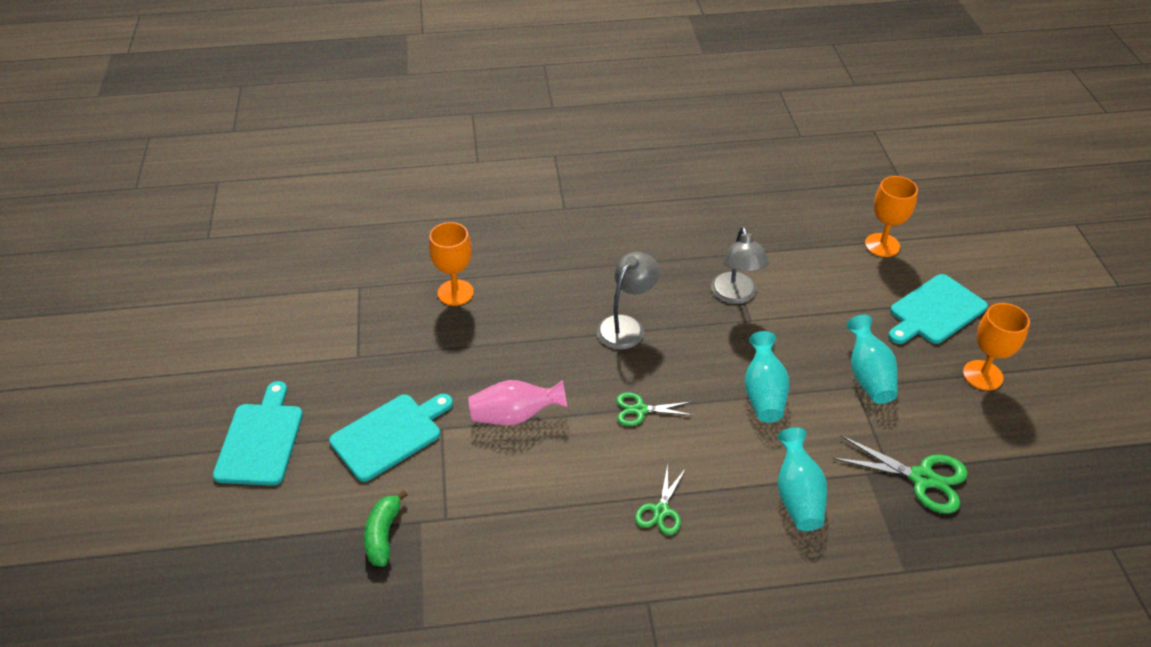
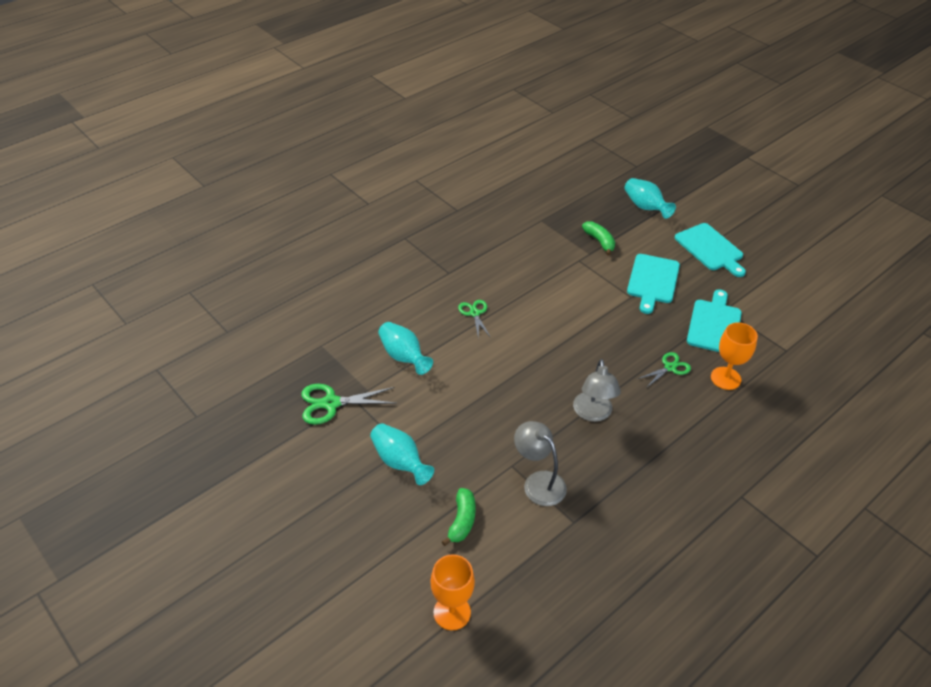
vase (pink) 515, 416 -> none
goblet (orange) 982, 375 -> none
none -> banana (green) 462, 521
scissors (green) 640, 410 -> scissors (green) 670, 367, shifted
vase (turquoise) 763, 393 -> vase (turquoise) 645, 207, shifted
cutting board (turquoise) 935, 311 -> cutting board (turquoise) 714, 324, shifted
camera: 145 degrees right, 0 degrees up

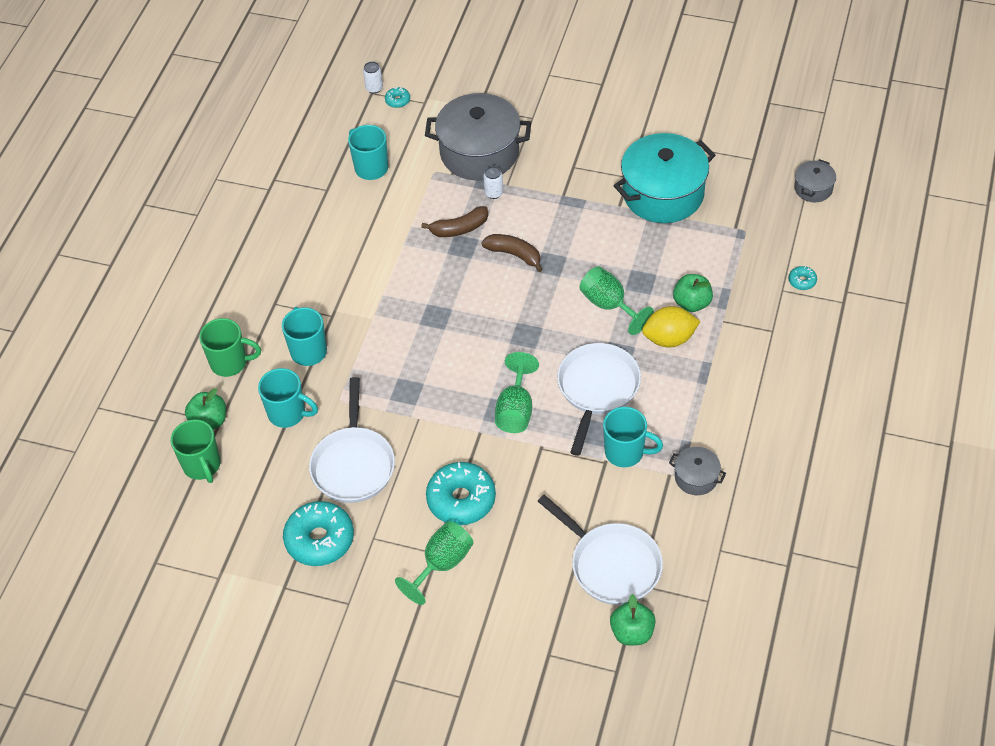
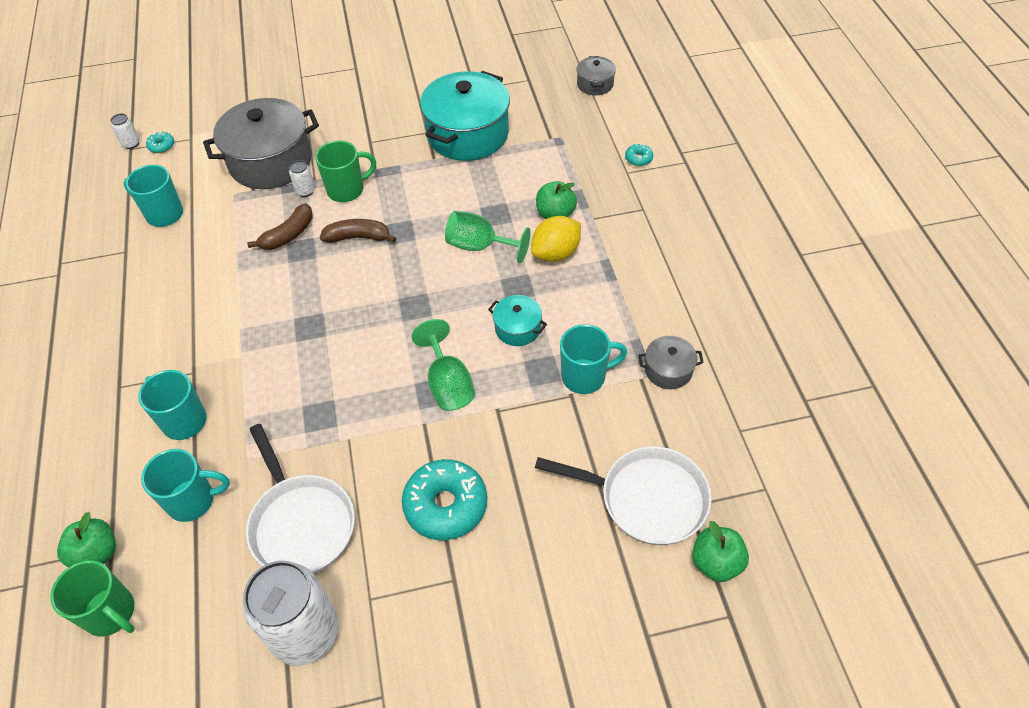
goblet (green) 442, 564 -> none
mug (green) 230, 363 -> mug (green) 347, 190, shifted
donut (turquoise) 320, 539 -> can (white) 306, 633
pan (white) 597, 389 -> pot (turquoise) 517, 328
camera: 30 degrees left, 0 degrees up

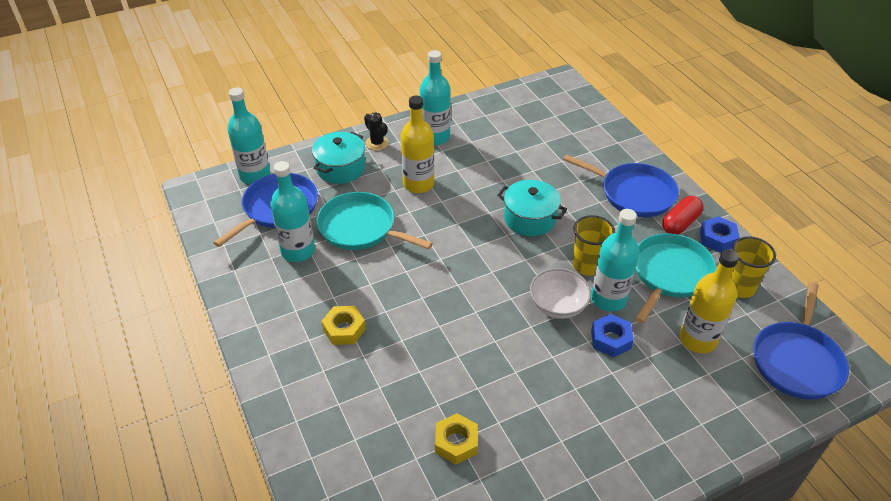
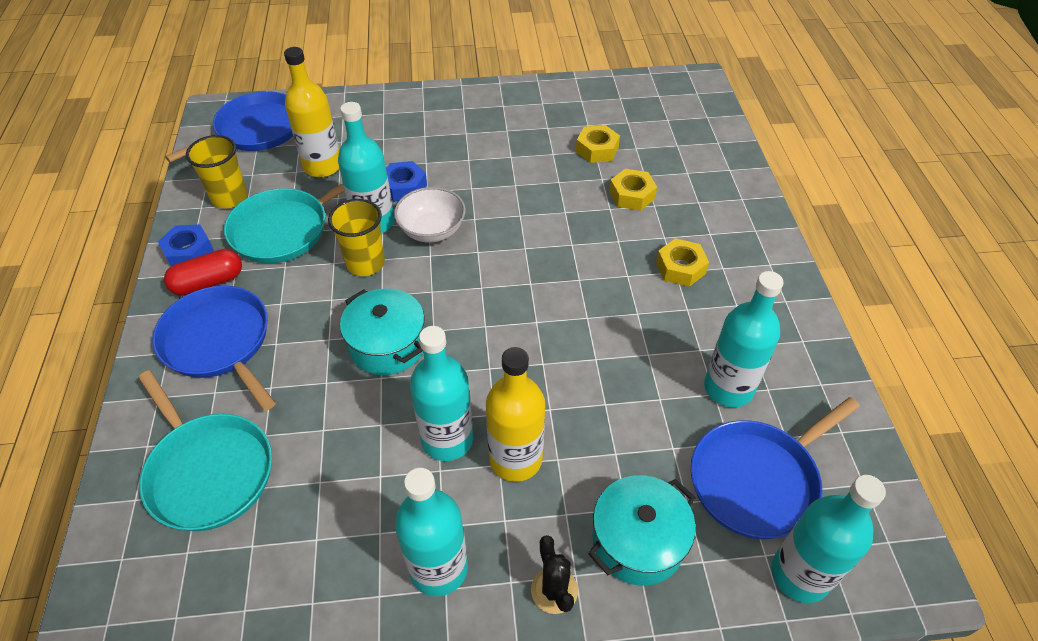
none -> bottle (turquoise) 447, 439
none -> nut (yellow) 631, 195
pan (turquoise) 360, 228 -> pan (turquoise) 208, 471, shifted
camera: 160 degrees left, 5 degrees up

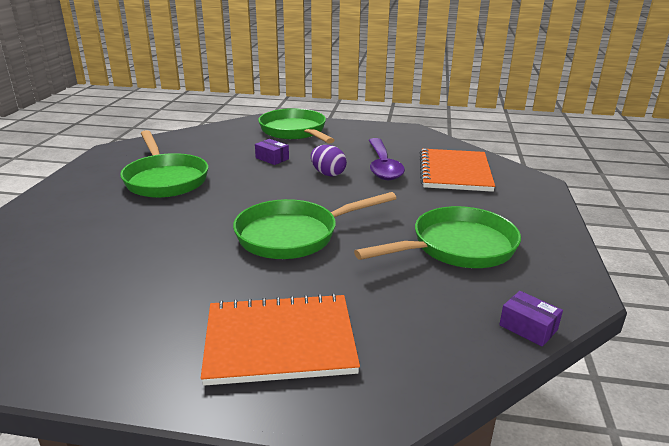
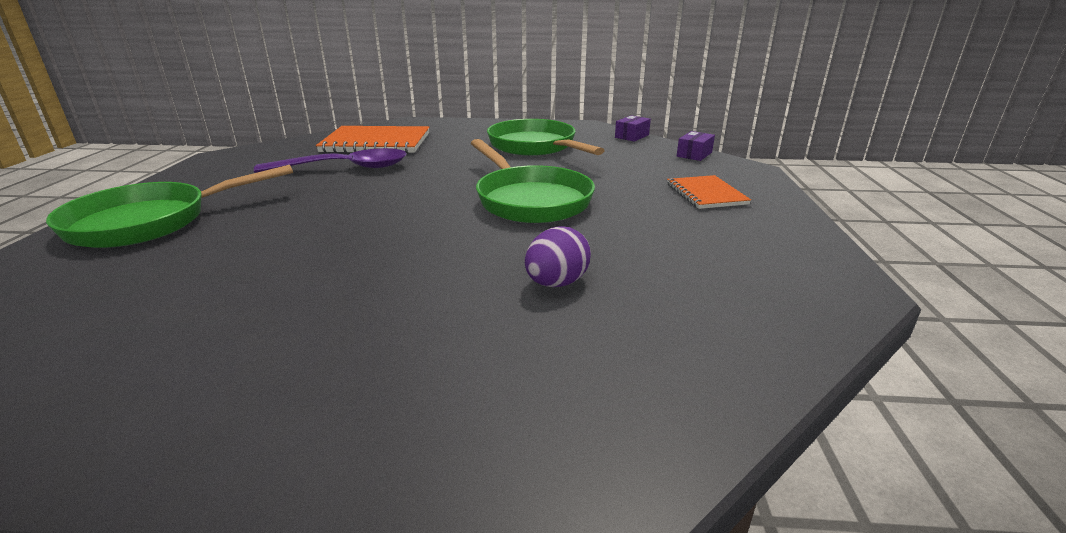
pan (green) 165, 179 -> none
box (purple) 272, 158 -> box (purple) 694, 154, shifted
egg (purple) 328, 174 -> egg (purple) 556, 283, shifted
notebook (orange) 280, 341 -> notebook (orange) 706, 194, x0.58
camera: 95 degrees left, 0 degrees up

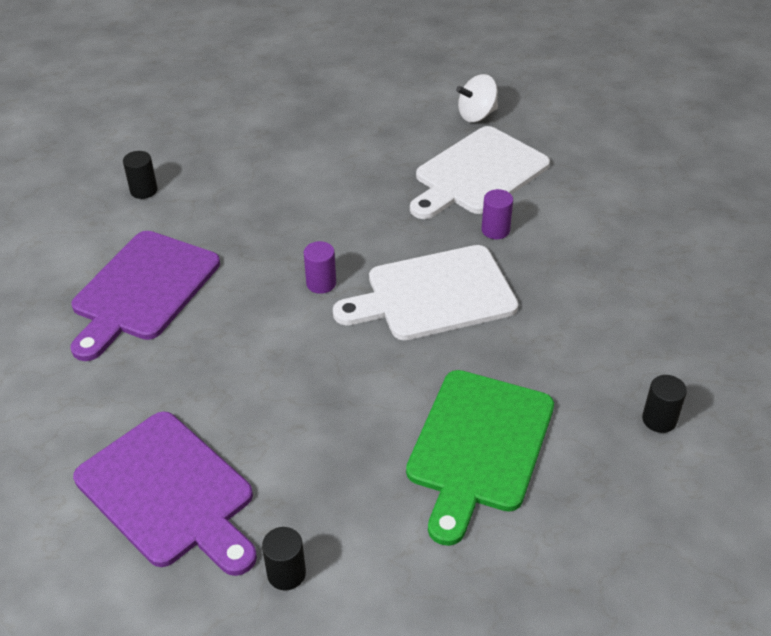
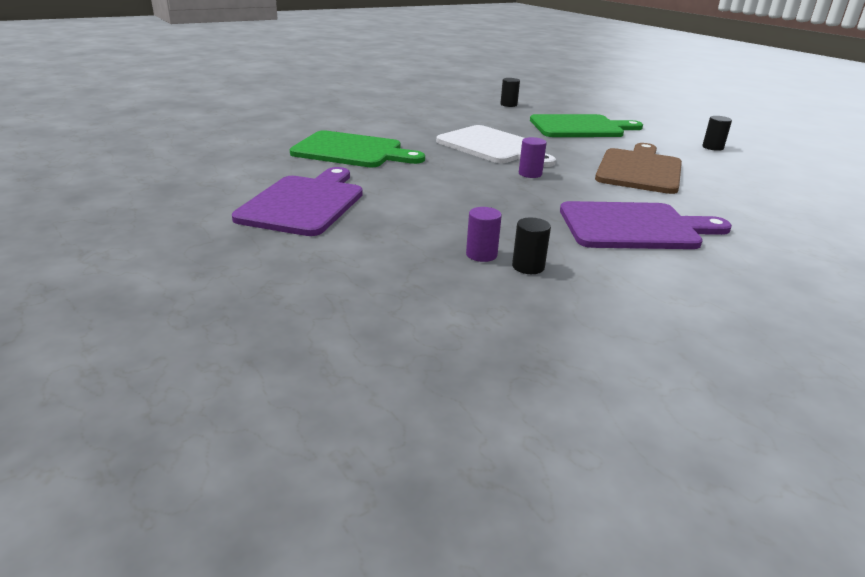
spinning top (white) 477, 115 -> none
none -> cutting board (brown) 640, 170
cutting board (purple) 169, 493 -> cutting board (purple) 304, 203, shifted
cylinder (purple) 495, 230 -> cylinder (purple) 481, 254, shifted
cutting board (white) 477, 173 -> cutting board (green) 352, 151
camera: 120 degrees left, 15 degrees down

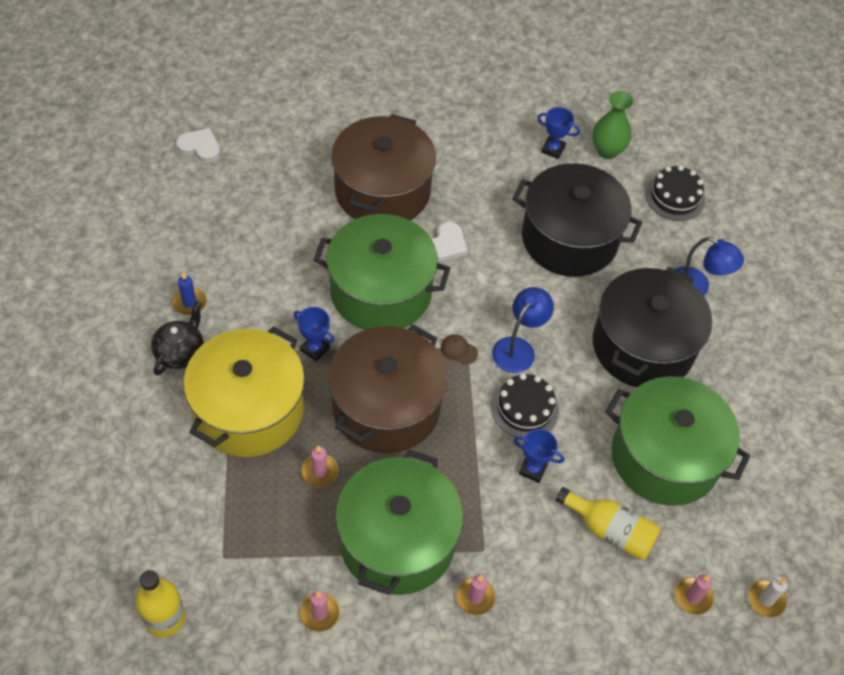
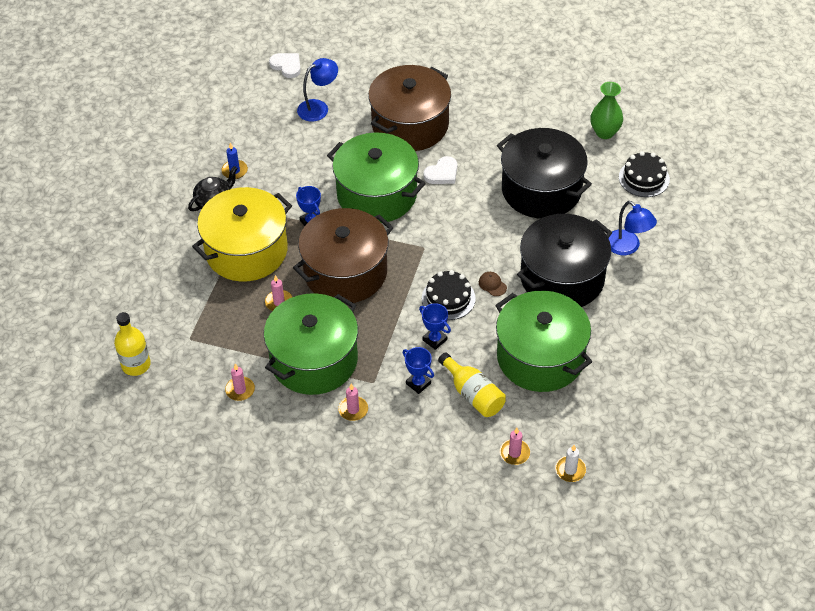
cap (brown) 459, 350 -> cap (brown) 492, 284, shifted
lamp (blue) 518, 348 -> lamp (blue) 318, 107, shifted
trophy (blue) 553, 149 -> trophy (blue) 418, 383, shifted
camera: 25 degrees right, 5 degrees down

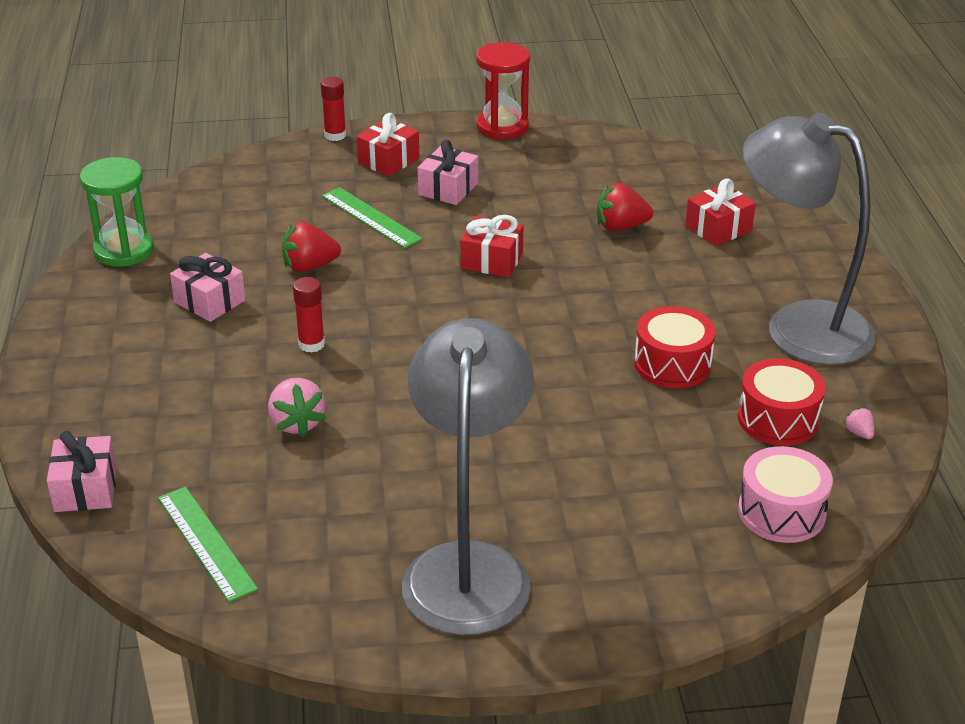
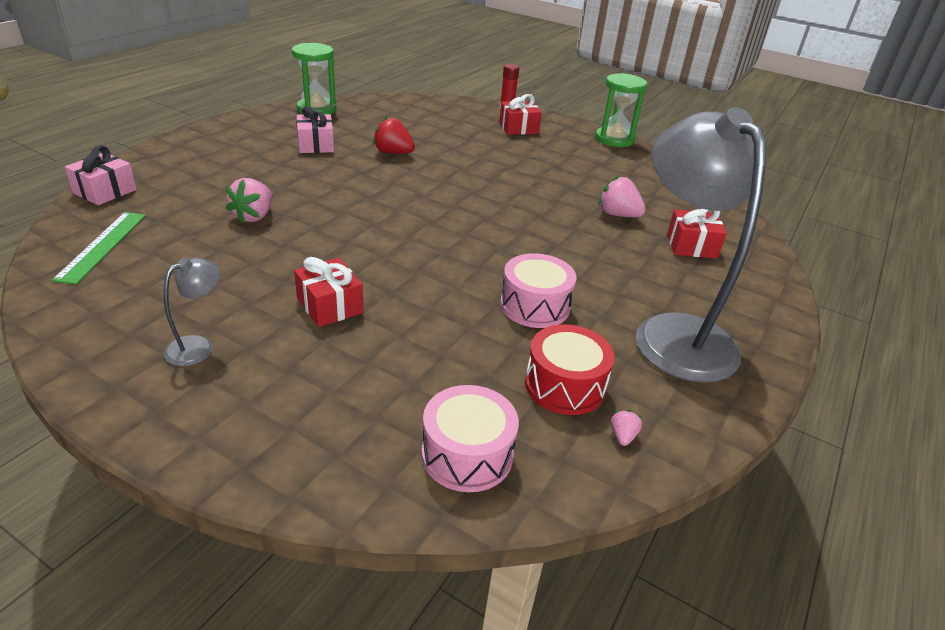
glue stick (red) 311, 344 -> none
ruler (green) 371, 217 -> none
gift (pink) 448, 189 -> none
gift (red) 491, 261 -> gift (red) 330, 306, shifted
hourglass (red) 502, 127 -> hourglass (green) 614, 139
strawberry (red) 621, 227 -> strawberry (pink) 618, 215
drum (red) 672, 364 -> drum (pink) 535, 306
lamp (grey) 468, 567 -> lamp (grey) 198, 346, x0.41
camera: 35 degrees right, 0 degrees up

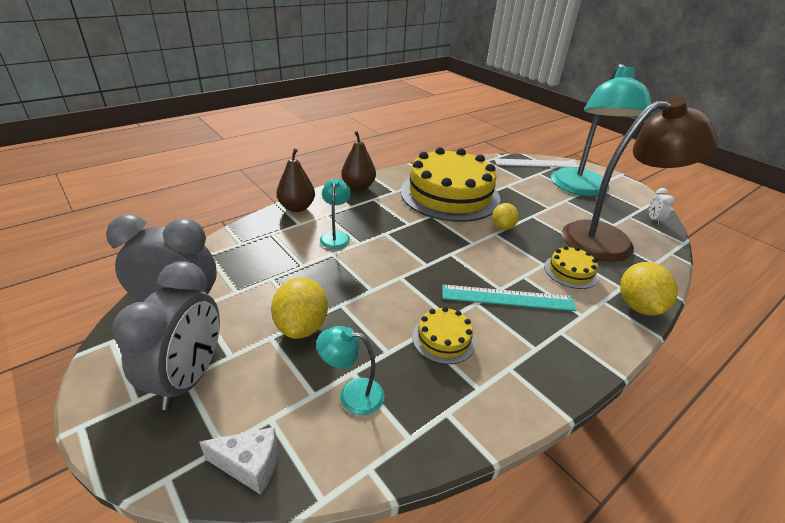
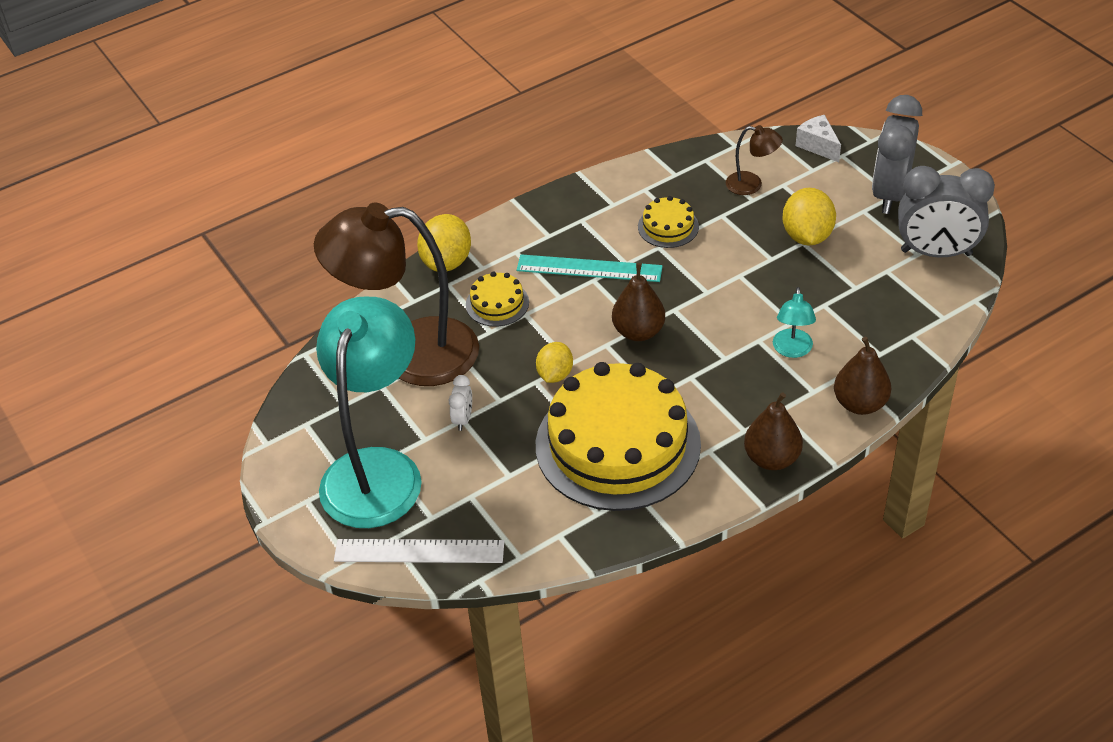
none -> pear (brown) 638, 332
clock (white) 653, 220 -> clock (white) 463, 419, shifted
lamp (turquoise) 352, 394 -> lamp (brown) 751, 185
cheese (white) 250, 465 -> cheese (white) 818, 146, 45 degrees clockwise
camera: 170 degrees left, 10 degrees up

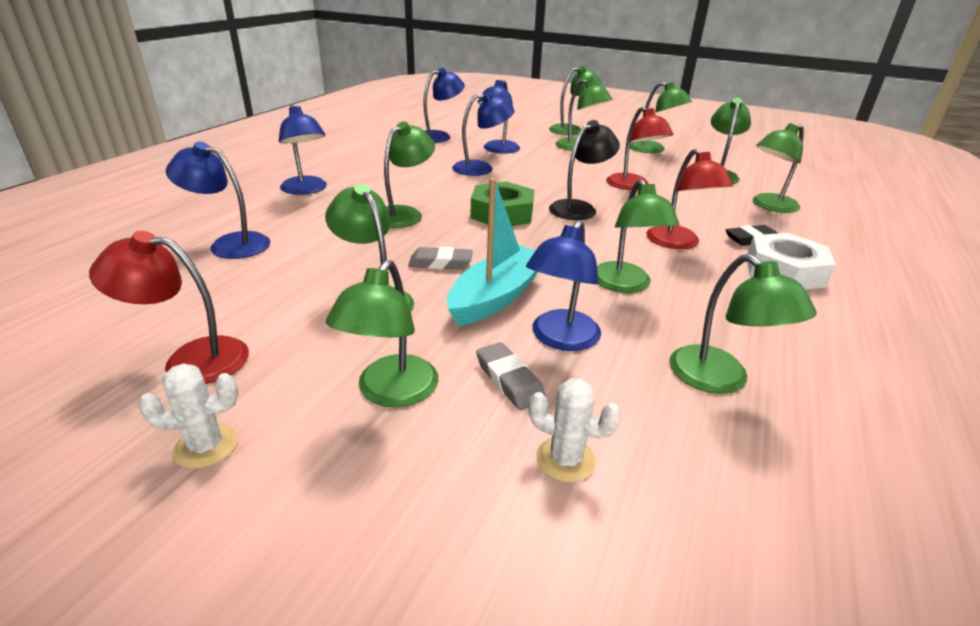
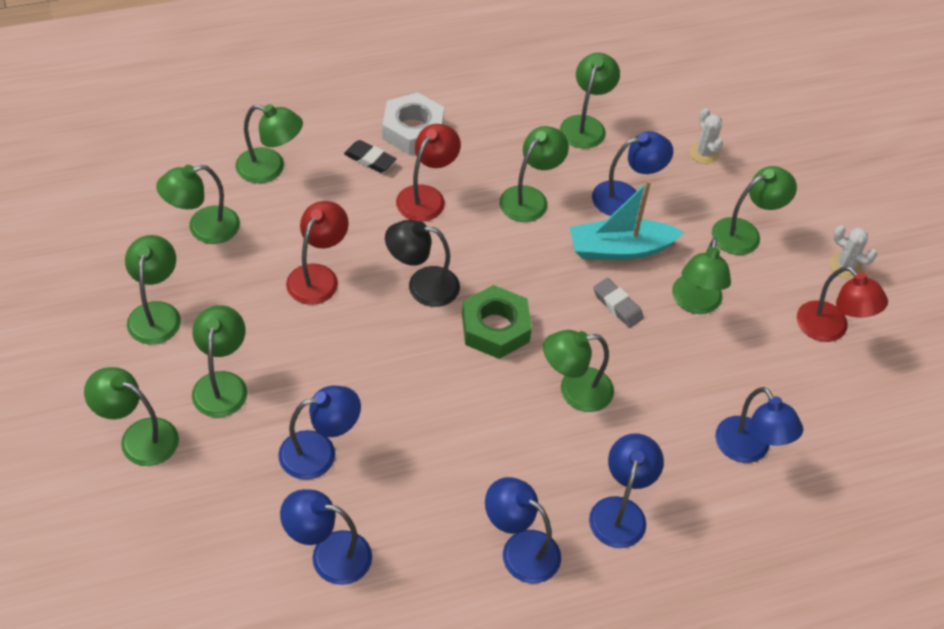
eraser (grey) 509, 380 -> none
lamp (blue) 481, 168 -> lamp (blue) 520, 549, shifted
camera: 135 degrees left, 20 degrees up

